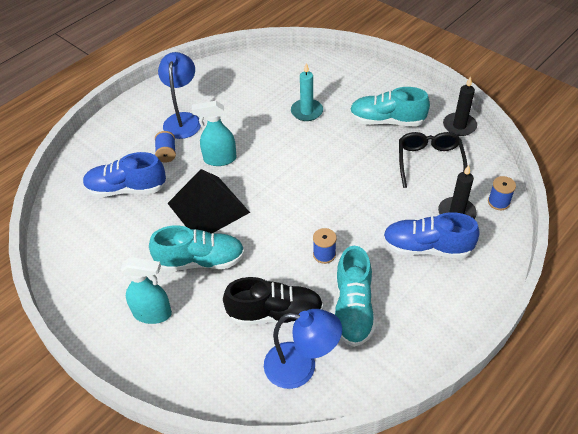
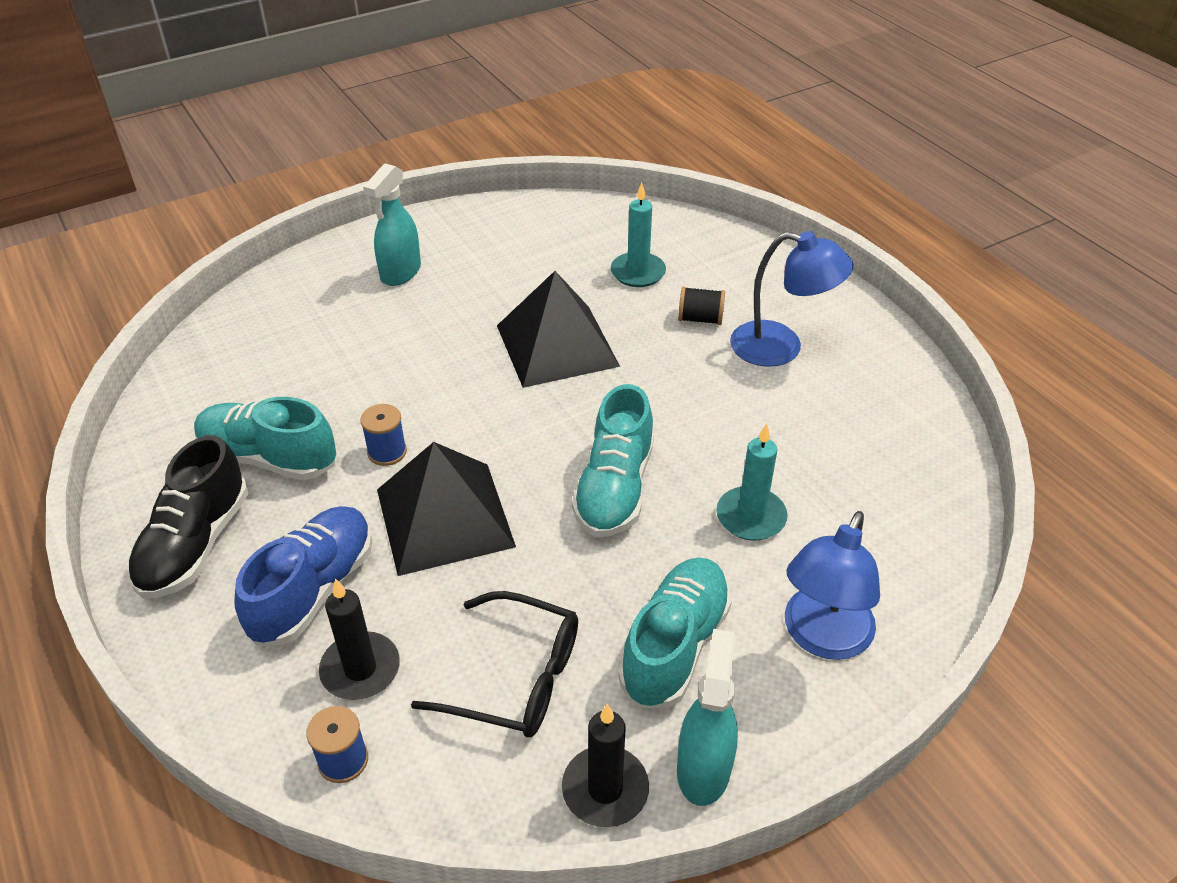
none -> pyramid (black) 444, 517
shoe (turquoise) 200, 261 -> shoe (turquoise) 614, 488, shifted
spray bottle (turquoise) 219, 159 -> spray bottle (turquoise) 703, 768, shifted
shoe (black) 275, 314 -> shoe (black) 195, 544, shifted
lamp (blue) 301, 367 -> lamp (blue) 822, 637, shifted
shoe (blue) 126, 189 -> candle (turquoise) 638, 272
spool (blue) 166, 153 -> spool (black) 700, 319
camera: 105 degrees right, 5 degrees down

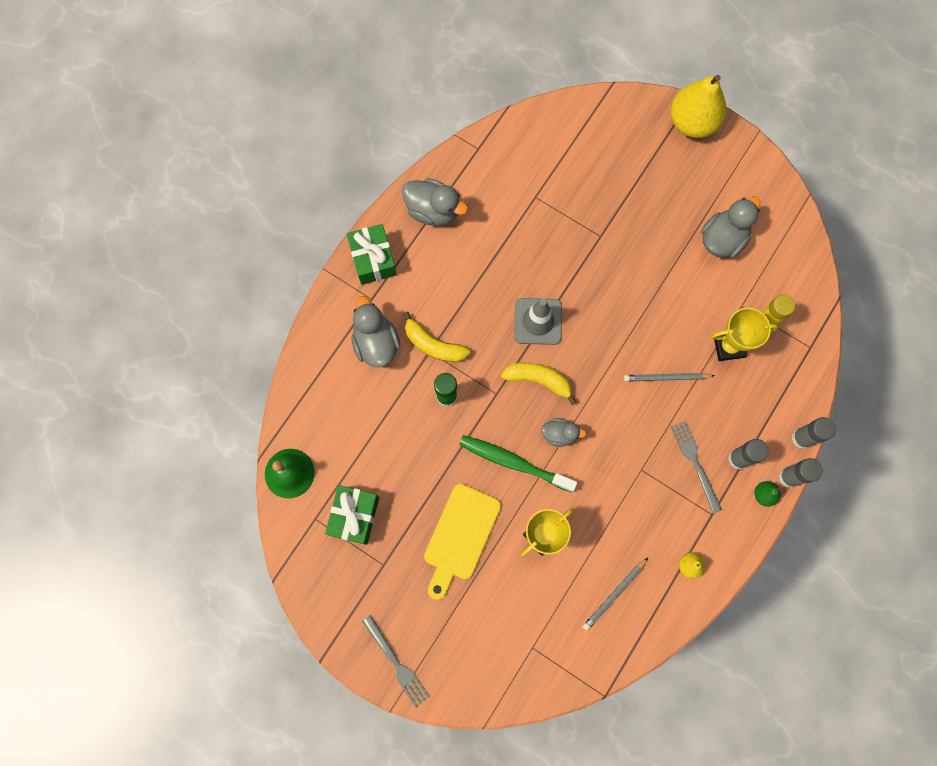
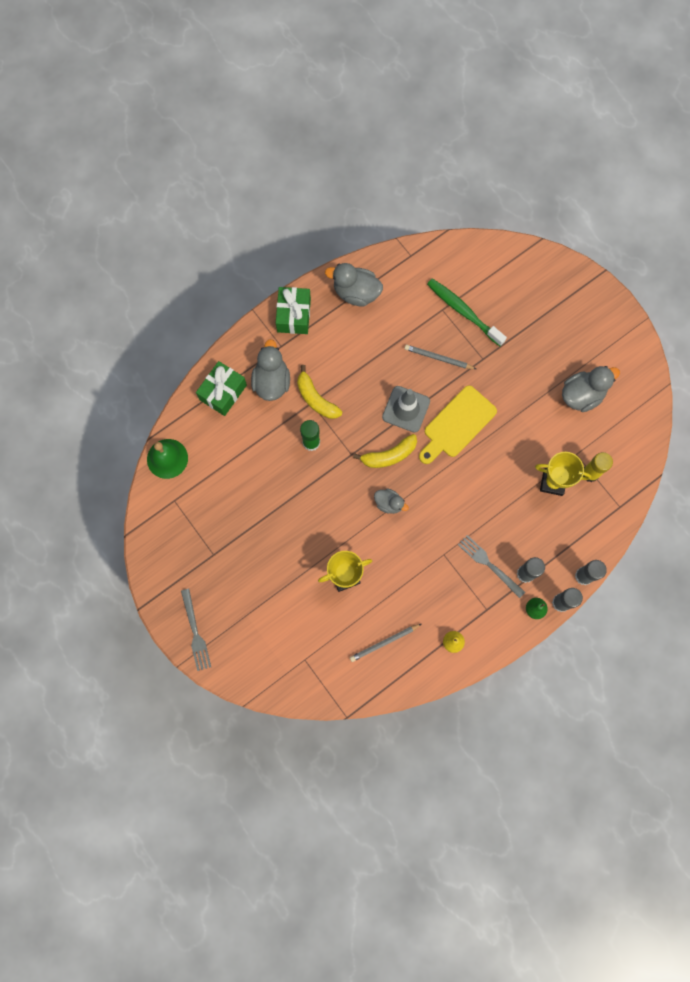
pear (yellow) 692, 122 -> none
gift (green) 354, 516 -> gift (green) 223, 392, shifted
cutting board (yellow) 460, 536 -> cutting board (yellow) 457, 424, shifted
toothbrush (green) 514, 462 -> toothbrush (green) 463, 311, shifted
pencil (grey) 666, 377 -> pencil (grey) 438, 358, shifted
duck (grey) 433, 210 -> duck (grey) 356, 293, 150 degrees clockwise
banana (yellow) 539, 380 -> banana (yellow) 389, 455, 120 degrees clockwise
fork (grey) 695, 463 -> fork (grey) 489, 564, 45 degrees counterclockwise
camera: 20 degrees right, 0 degrees up

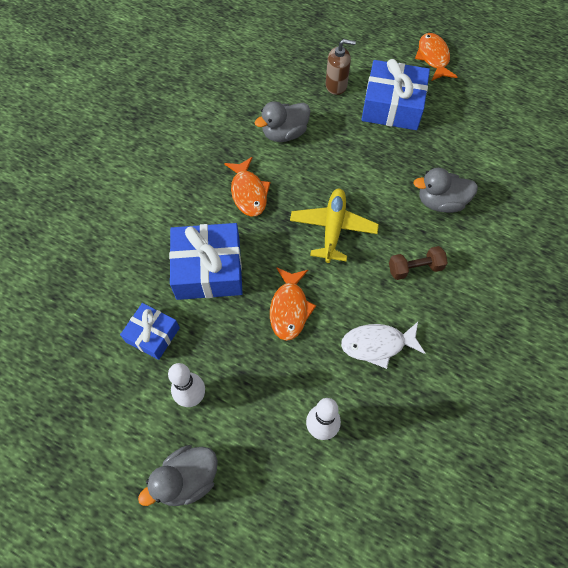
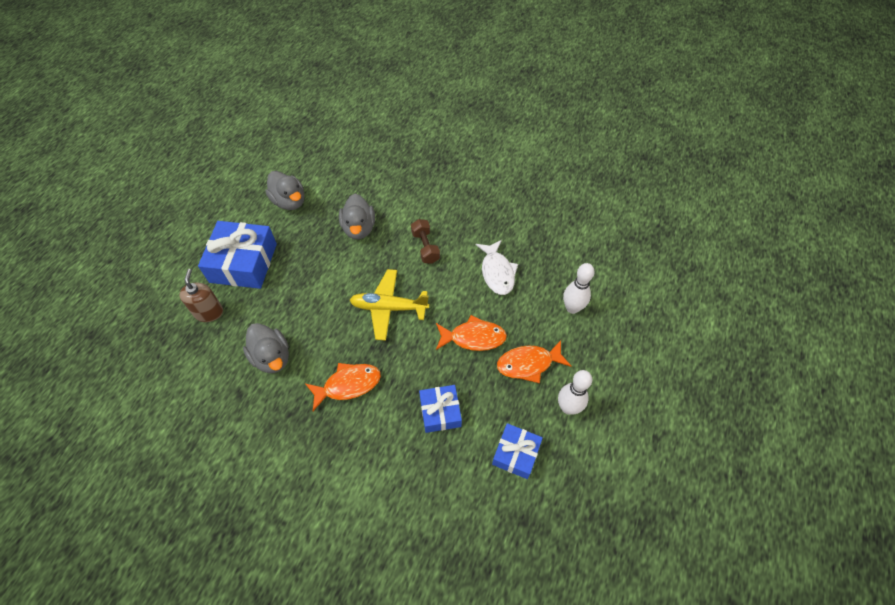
duck (grey) 187, 479 -> duck (grey) 289, 201, shifted
fish (orange) 433, 58 -> fish (orange) 528, 364, shifted
gift (blue) 208, 269 -> gift (blue) 440, 412, x0.58
camera: 95 degrees left, 5 degrees down

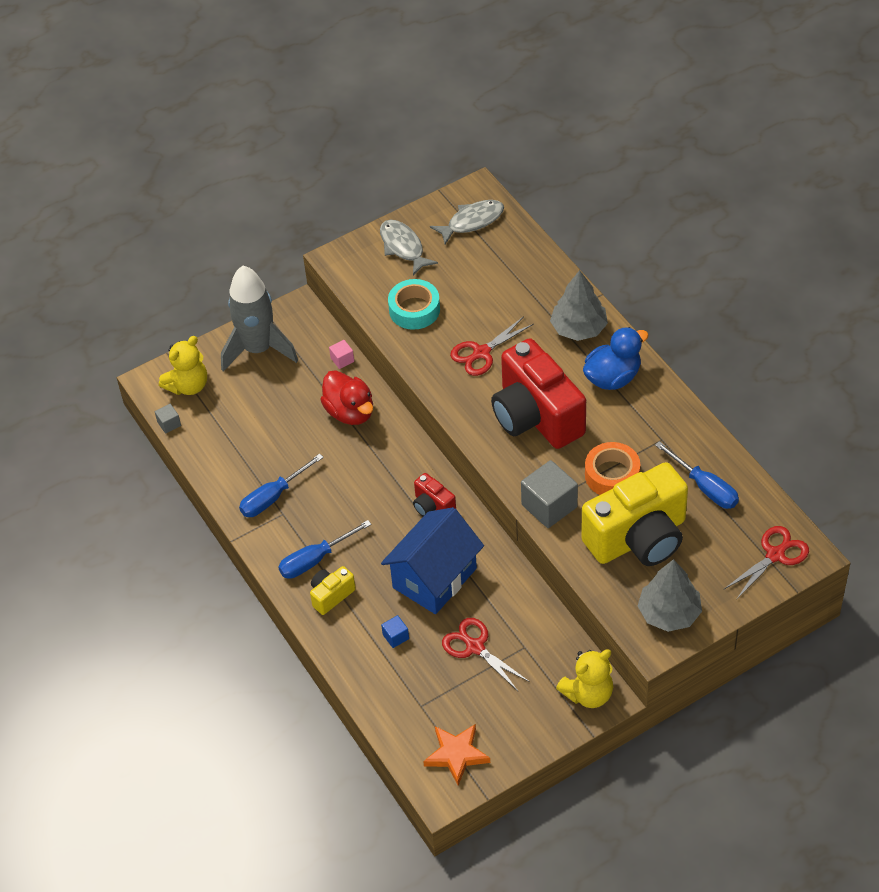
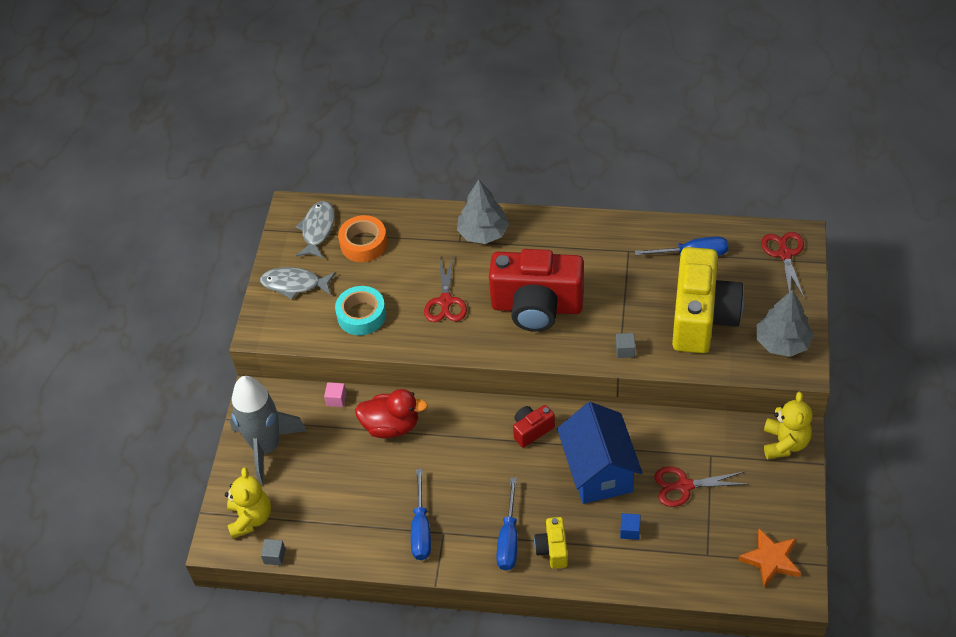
duck (blue) 613, 377 -> none
tape (orange) 612, 475 -> tape (orange) 363, 243, shifted
camera (red) 432, 506 -> camera (red) 532, 430, 150 degrees clockwise
cube (grey) 549, 506 -> cube (grey) 625, 350, x0.48
camera: 50 degrees left, 0 degrees up

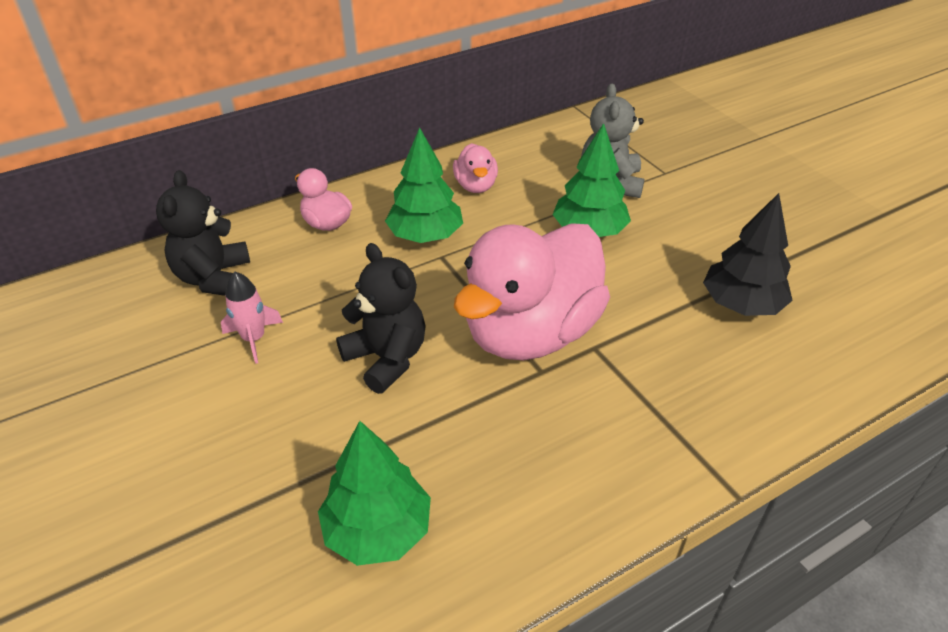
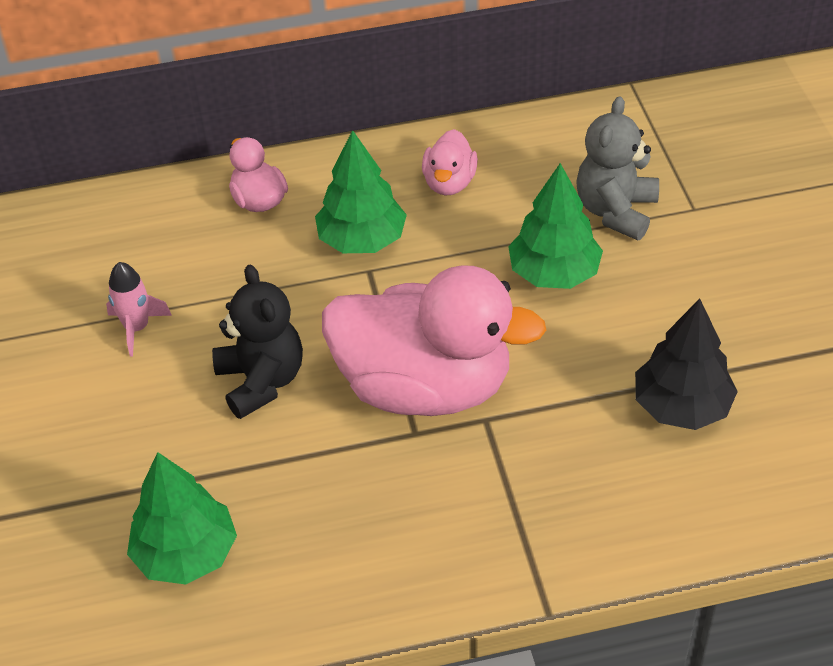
teddy bear (black) 214, 278 -> none
duck (pink) 531, 333 -> duck (pink) 425, 386, 135 degrees counterclockwise
camera: 20 degrees right, 5 degrees up

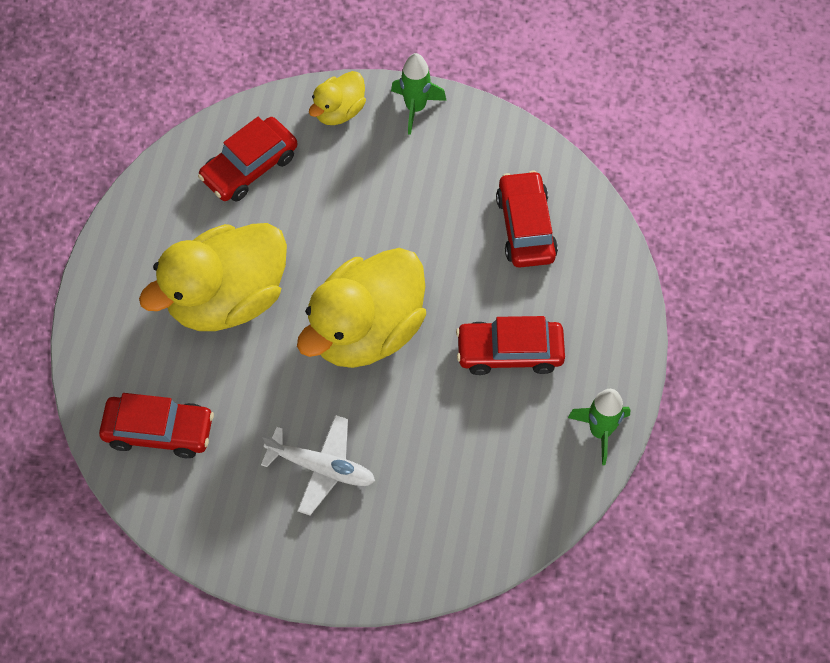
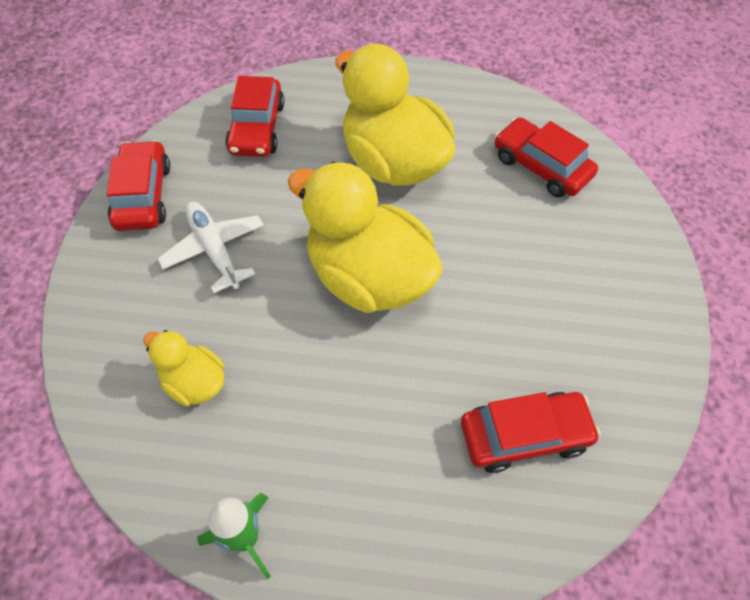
rocket (green) 415, 107 -> none
duck (yellow) 339, 111 -> duck (yellow) 194, 382, shifted
car (red) 509, 352 -> car (red) 143, 195, shifted
plane (white) 321, 468 -> plane (white) 214, 249, 135 degrees clockwise
camera: 85 degrees right, 5 degrees down

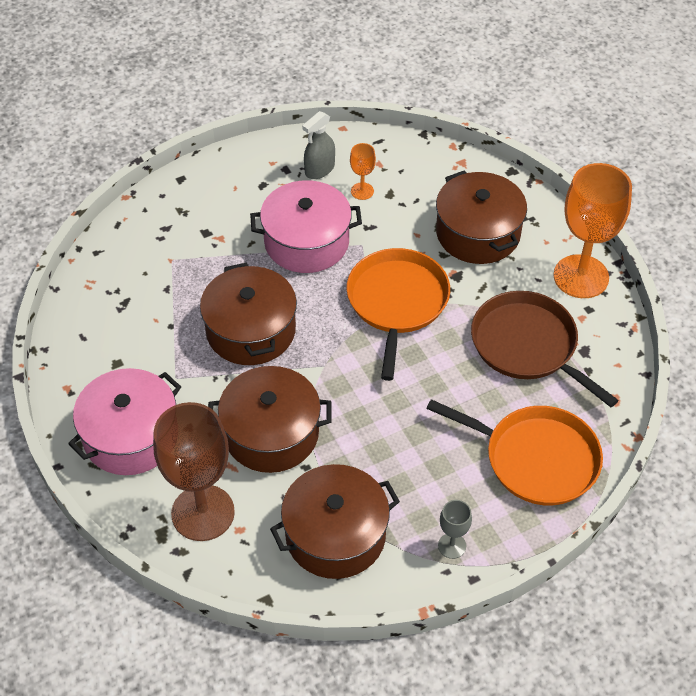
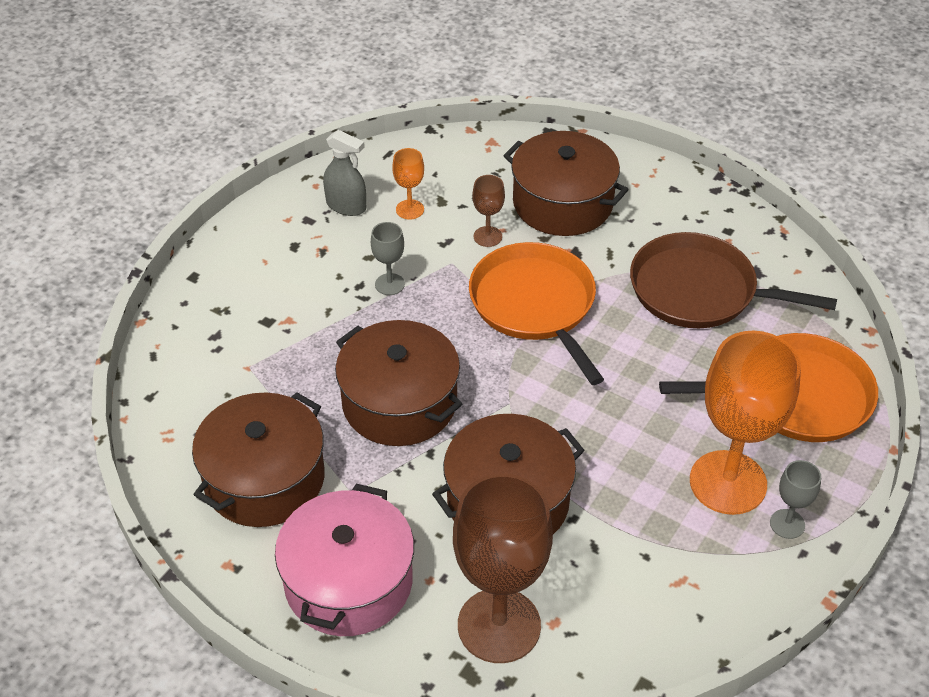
none -> goblet (brown) 487, 236
pot (brown) 335, 535 -> pot (brown) 264, 479, shifted
goblet (orange) 581, 276 -> goblet (orange) 728, 482, shifted
pot (pink) 306, 242 -> goblet (grey) 389, 284
spray bottle (grey) 319, 169 -> spray bottle (grey) 346, 206, 75 degrees counterclockwise
camera: 30 degrees left, 5 degrees down

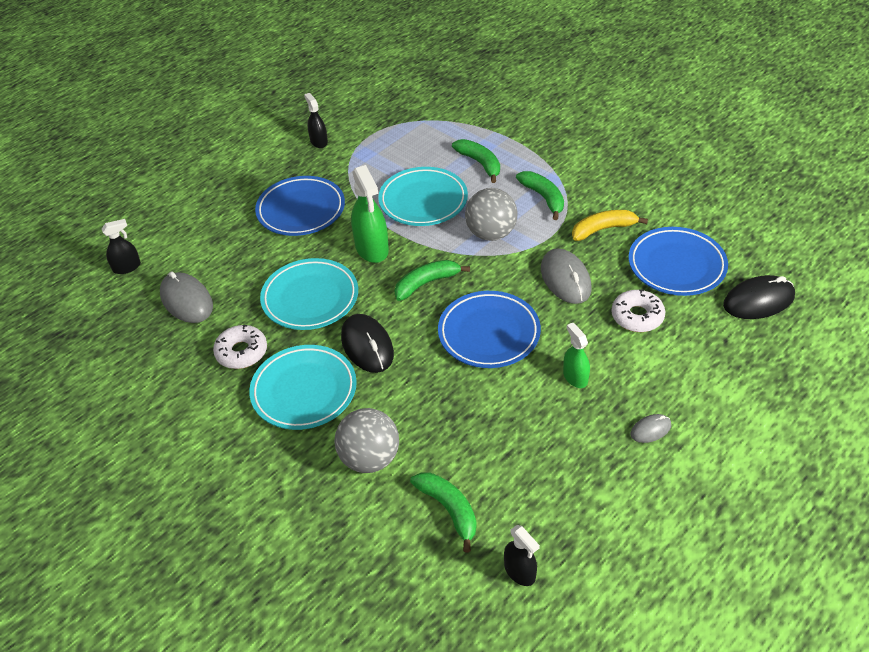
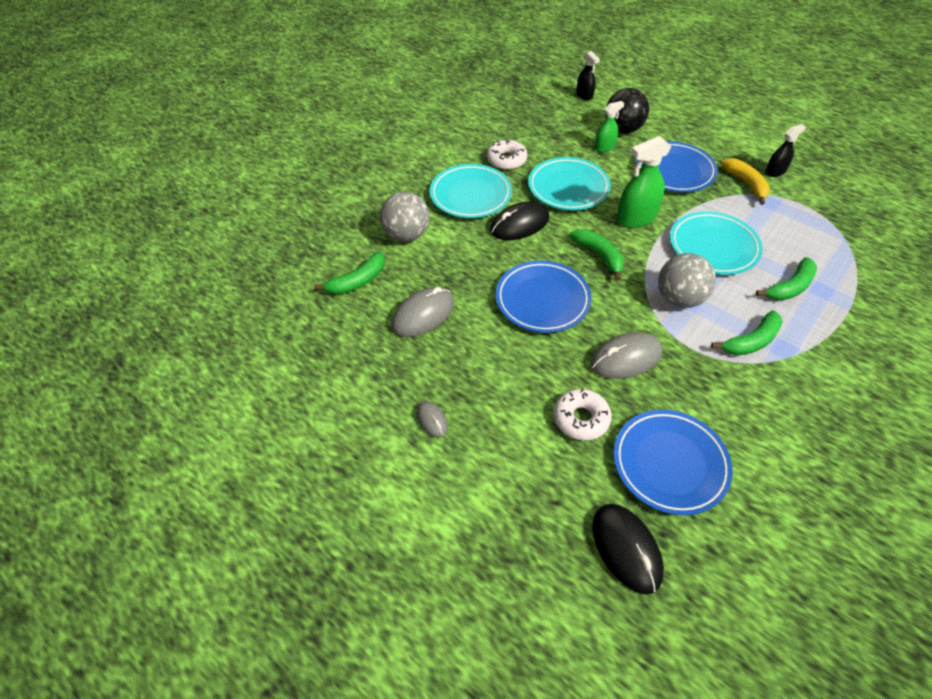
spray bottle (black) 520, 571 -> none
none -> ball (black) 623, 129
mouse (grey) 186, 300 -> mouse (grey) 423, 314, shifted
spray bottle (green) 575, 377 -> spray bottle (green) 605, 147, shifted
banana (yellow) 603, 229 -> banana (yellow) 746, 184, shifted
camera: 85 degrees right, 5 degrees up

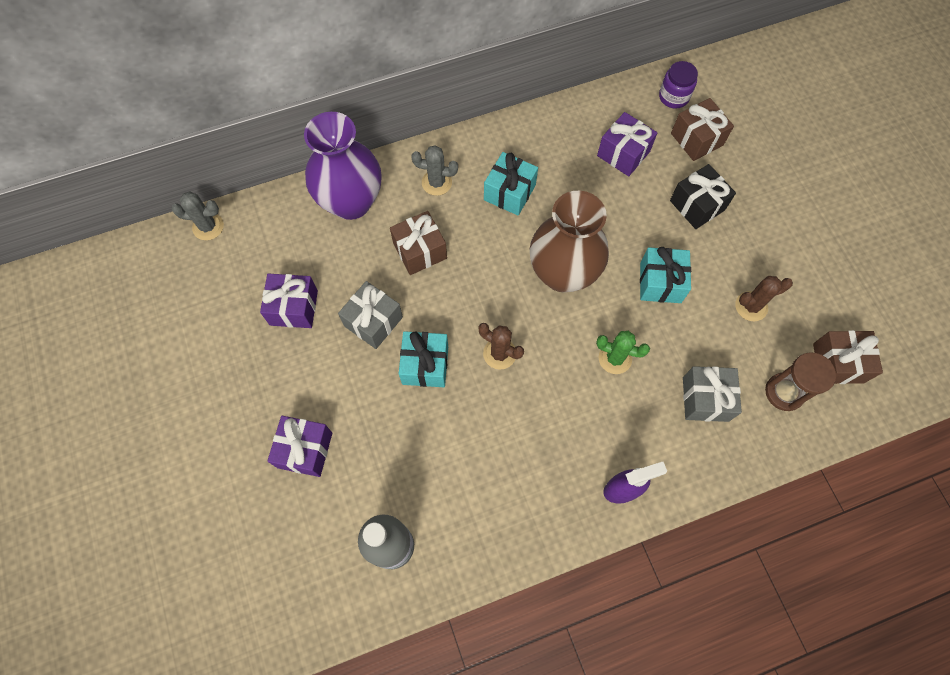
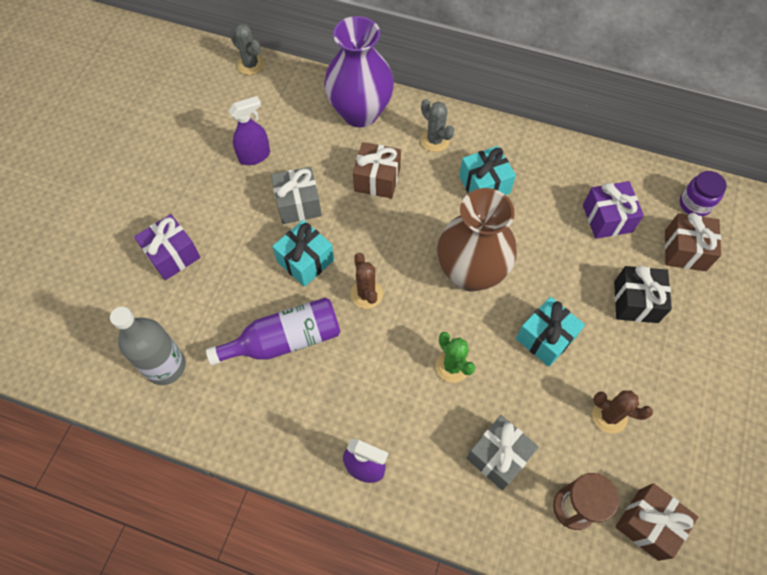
none -> bottle (purple) 284, 340
gift (purple) 294, 307 -> spray bottle (purple) 255, 156
camera: 40 degrees right, 5 degrees down

